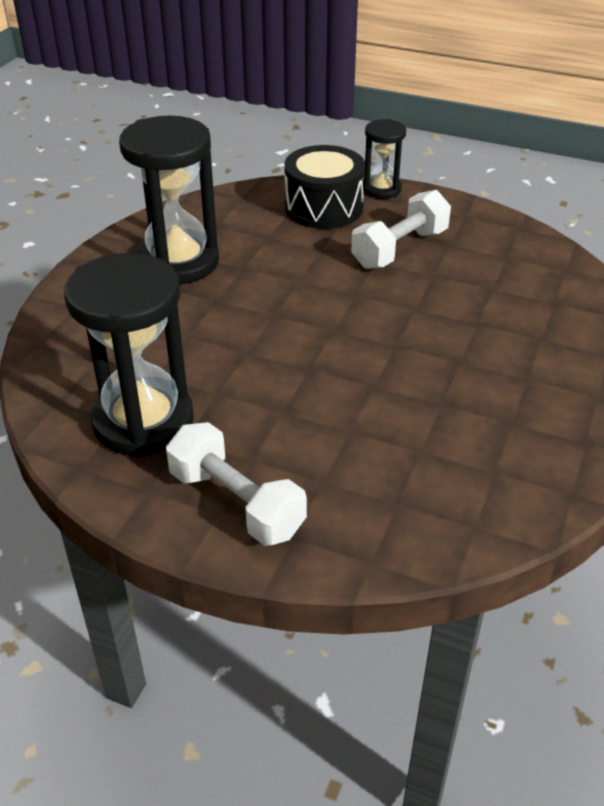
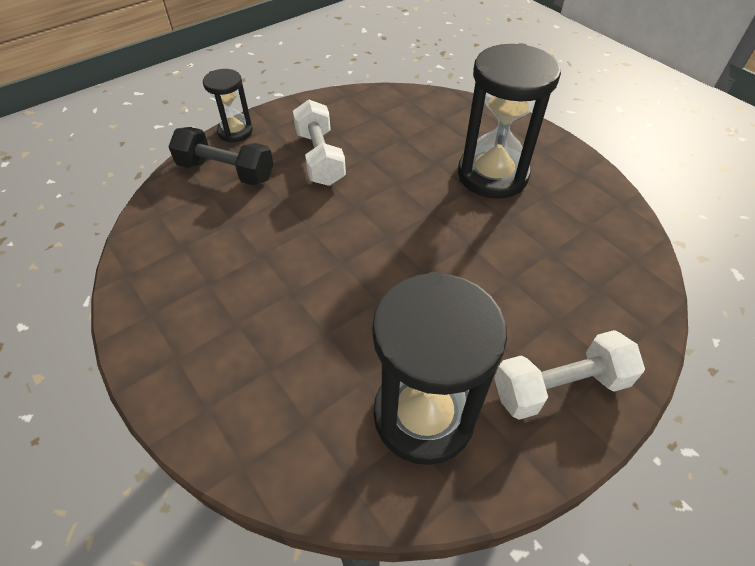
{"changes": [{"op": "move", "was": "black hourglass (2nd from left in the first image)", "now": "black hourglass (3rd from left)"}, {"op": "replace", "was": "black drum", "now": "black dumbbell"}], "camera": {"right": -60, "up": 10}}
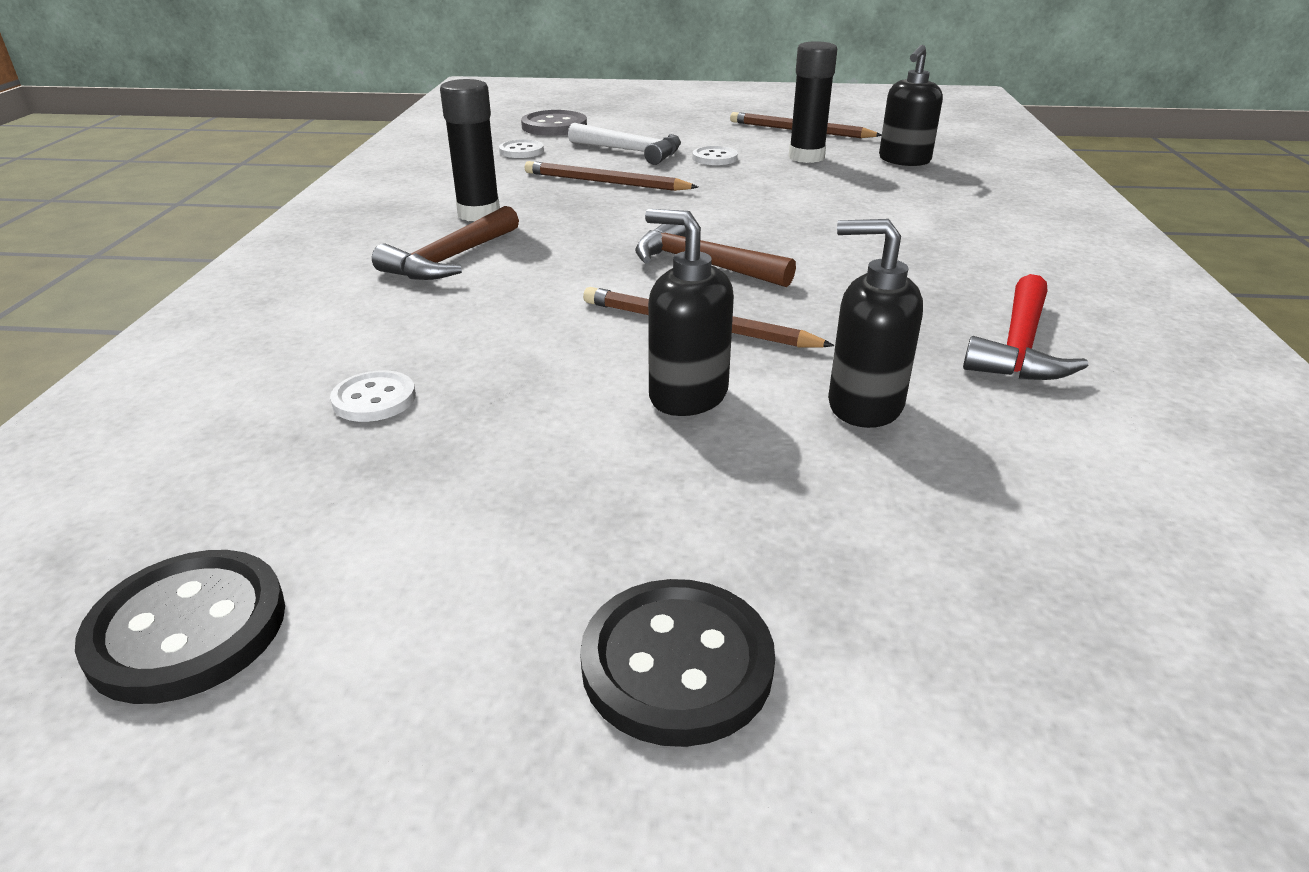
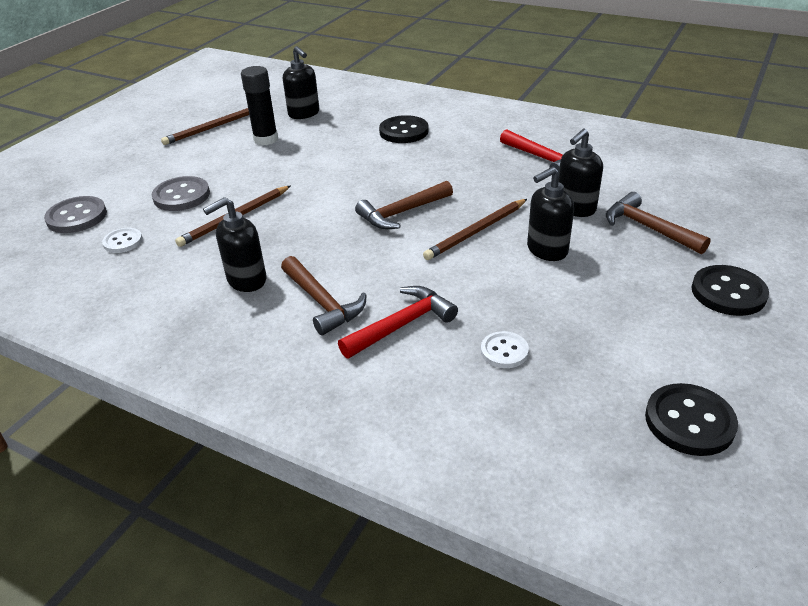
{"changes": [{"op": "delete", "was": "white button (3rd from left)"}, {"op": "insert", "now": "red hammer (1st from left)"}, {"op": "insert", "now": "black button (1st from left)"}, {"op": "insert", "now": "brown hammer (3rd from left)"}, {"op": "replace", "was": "black glue stick (1st from left)", "now": "black soap dispenser (1st from left)"}, {"op": "replace", "was": "white hammer", "now": "grey button (2nd from left)"}], "camera": {"right": -65, "up": 5}}
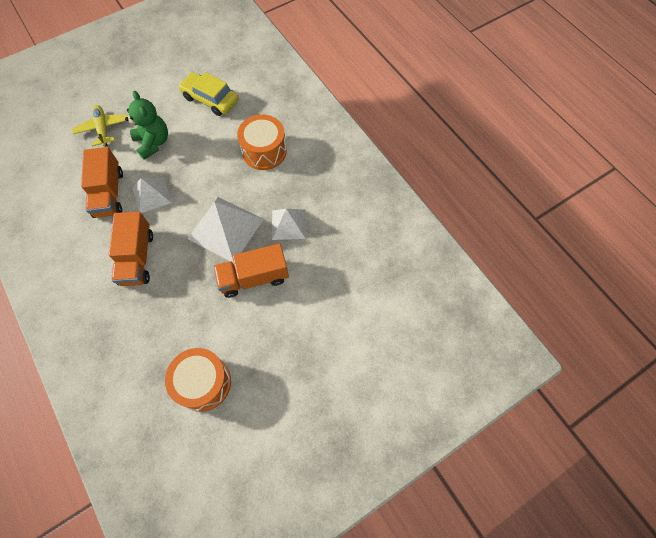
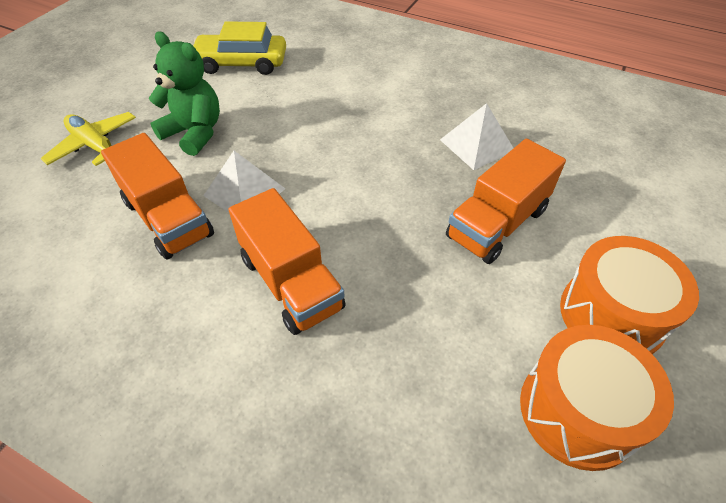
{"changes": [{"op": "delete", "was": "white pyramid (2nd from left)"}, {"op": "move", "was": "orange drum (2nd from left)"}], "camera": {"right": -30, "up": -15}}
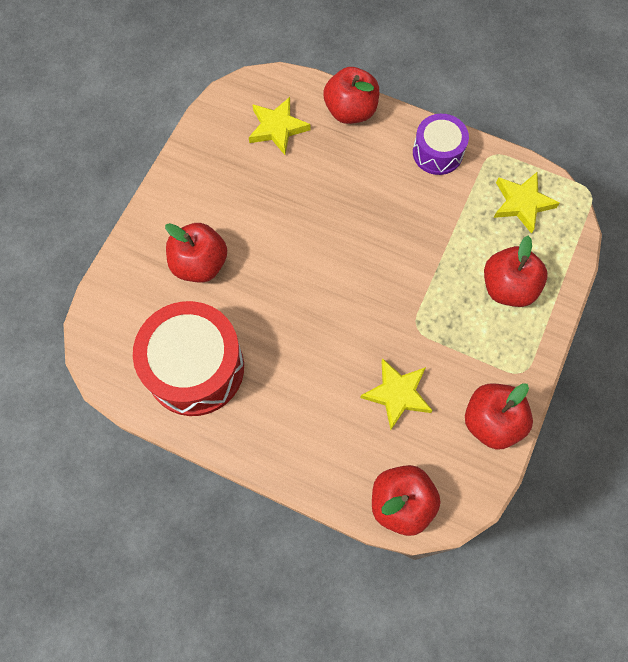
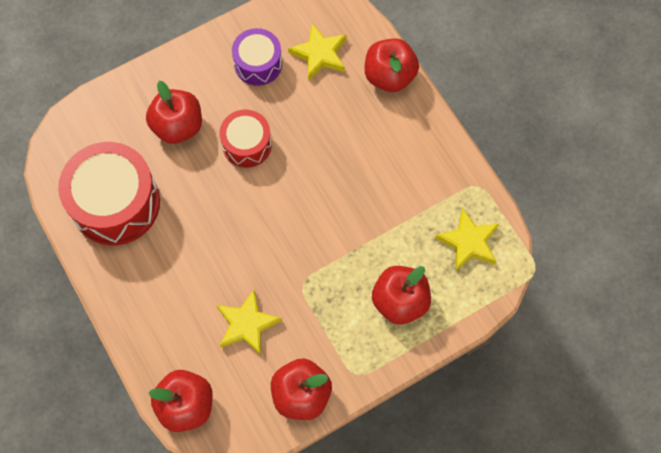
{"changes": [{"op": "insert", "now": "red drum (2nd from left)"}, {"op": "move", "was": "purple drum"}], "camera": {"right": 35, "up": 0}}
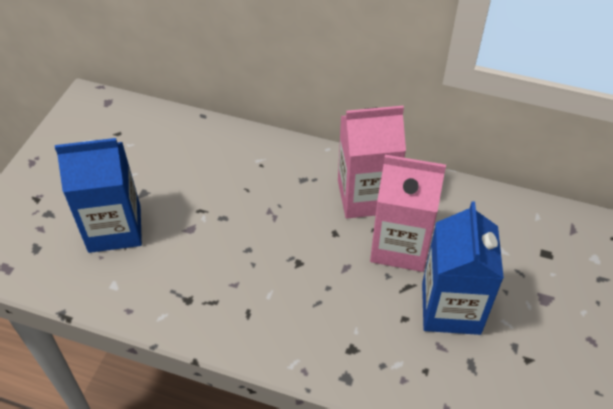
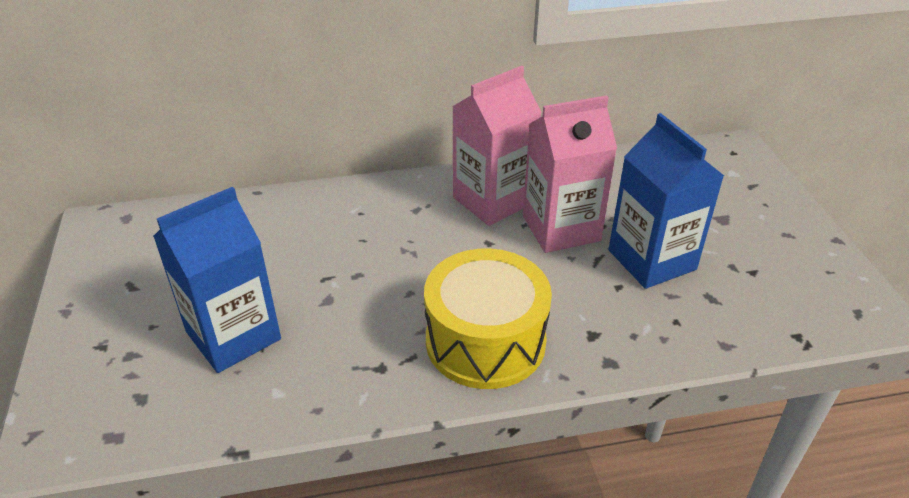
{"changes": [{"op": "insert", "now": "yellow drum"}], "camera": {"right": -30, "up": -10}}
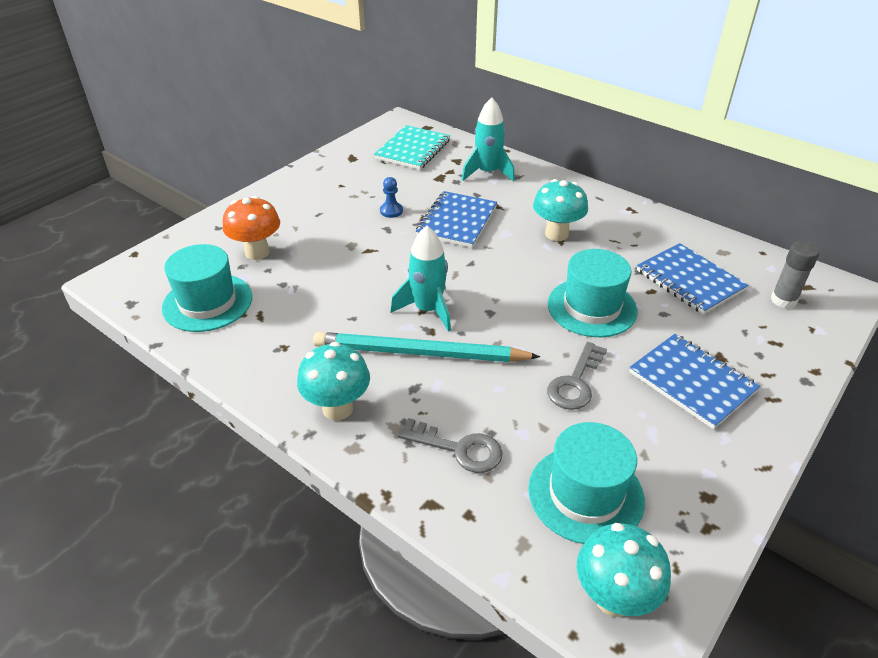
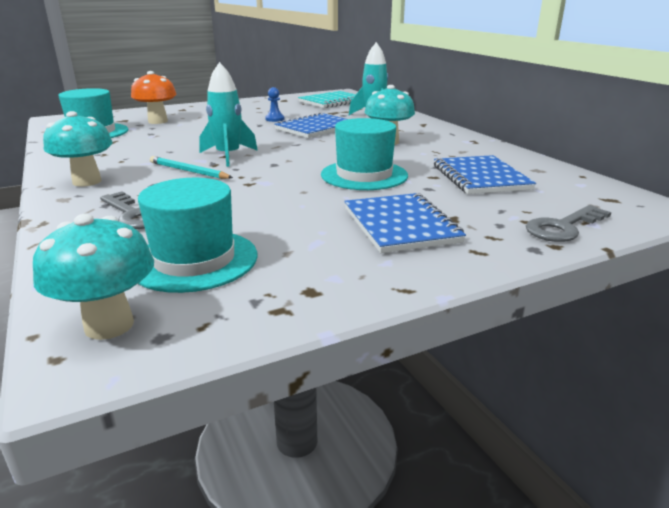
{"changes": [{"op": "delete", "was": "grey glue stick"}, {"op": "move", "was": "grey key (2nd from left)"}, {"op": "resize", "was": "turquoise pencil", "ratio": 0.55}], "camera": {"right": 25, "up": -15}}
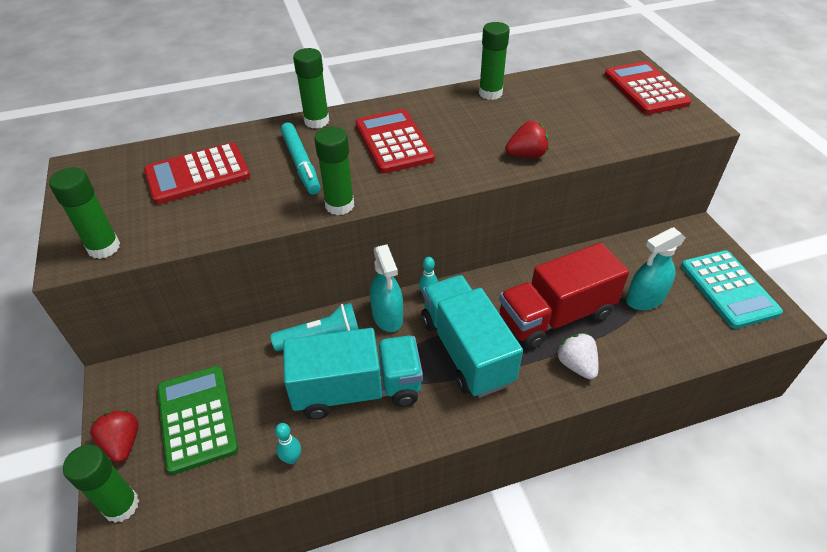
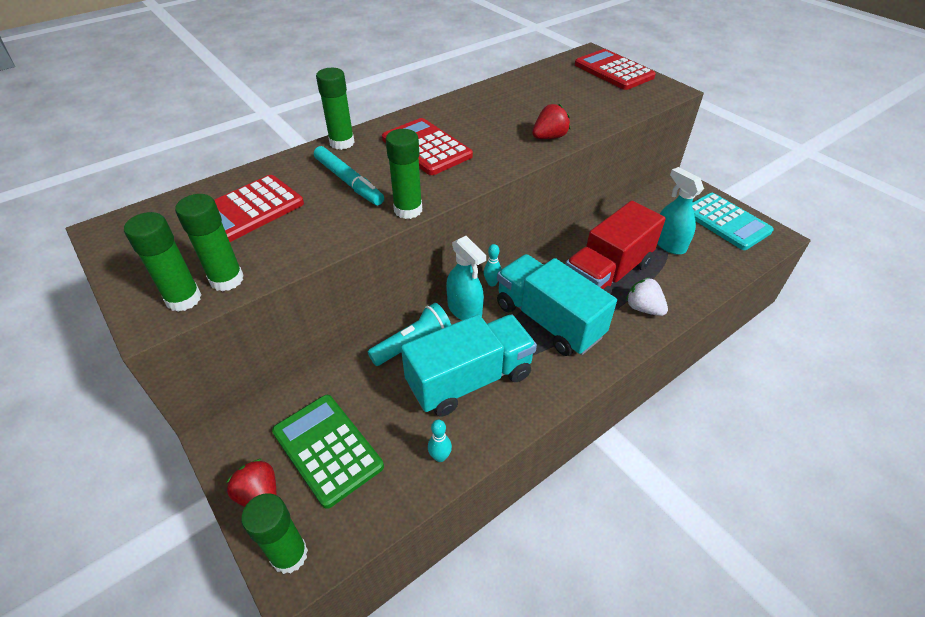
{"changes": [{"op": "move", "was": "green glue stick (5th from left in the first image)", "now": "green glue stick (2nd from left)"}, {"op": "rotate", "was": "turquoise spray bottle (2nd from left)", "clockwise": 105}], "camera": {"right": -20, "up": 0}}
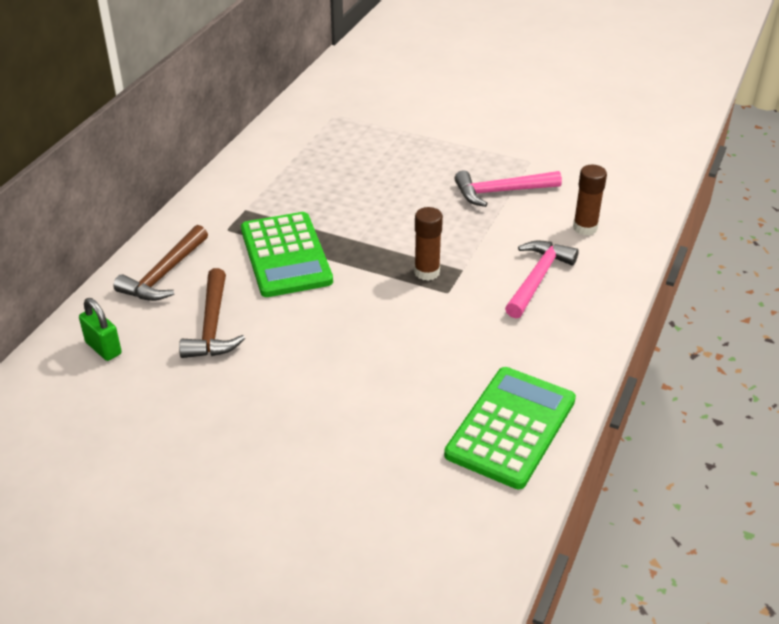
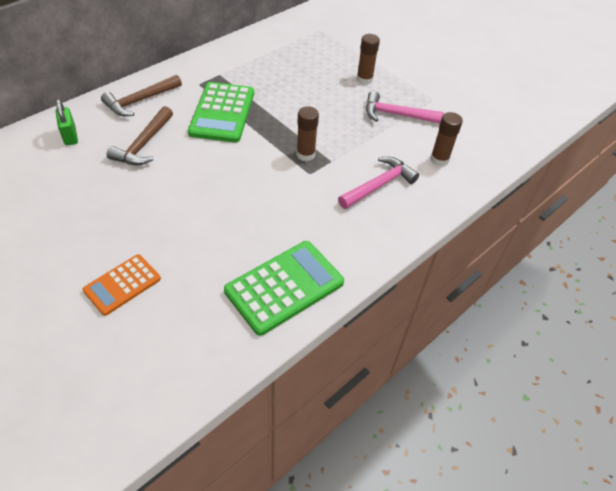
{"changes": [{"op": "insert", "now": "orange calculator"}, {"op": "insert", "now": "brown glue stick (2nd from left)"}], "camera": {"right": 20, "up": 10}}
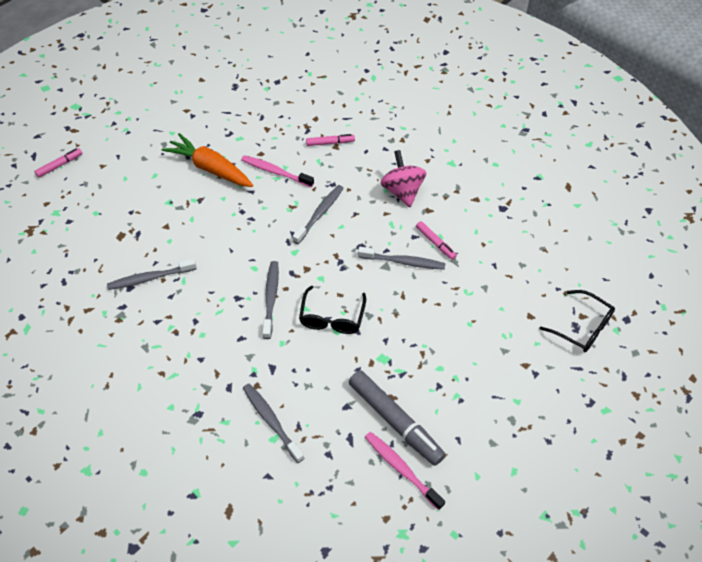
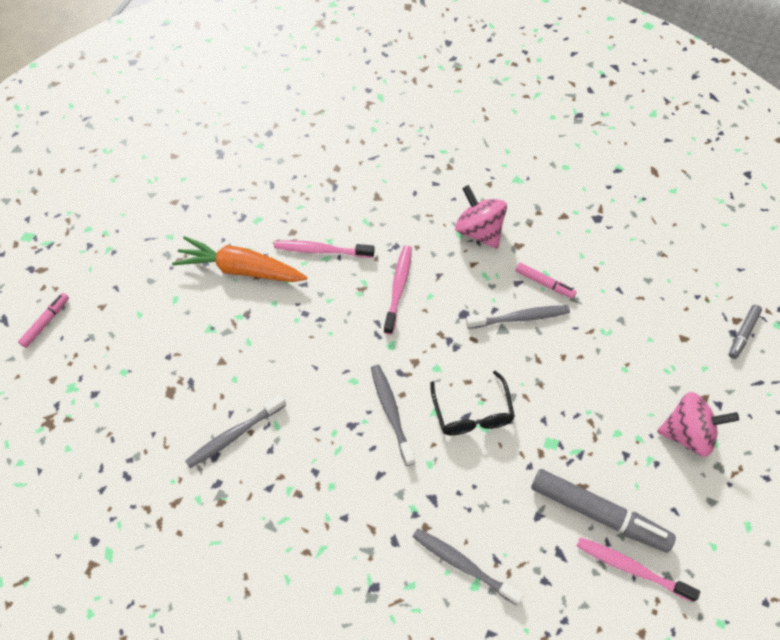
{"changes": [{"op": "delete", "was": "pink marker (2nd from left)"}, {"op": "insert", "now": "pink spinning top (2nd from left)"}, {"op": "replace", "was": "black glasses (2nd from left)", "now": "grey marker (2nd from left)"}, {"op": "recolor", "was": "grey toothbrush (4th from left)", "now": "pink toothbrush (2nd from left)"}], "camera": {"right": -20, "up": 5}}
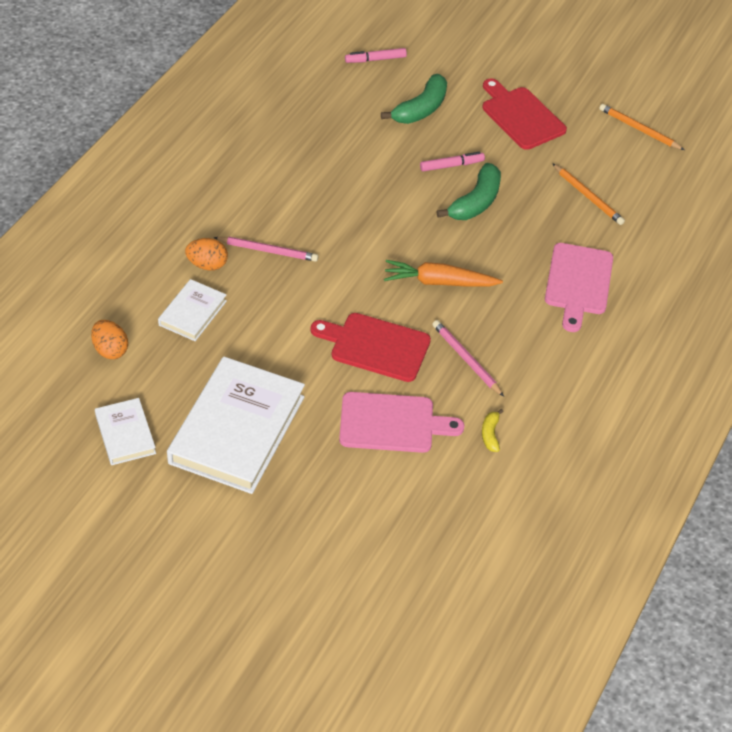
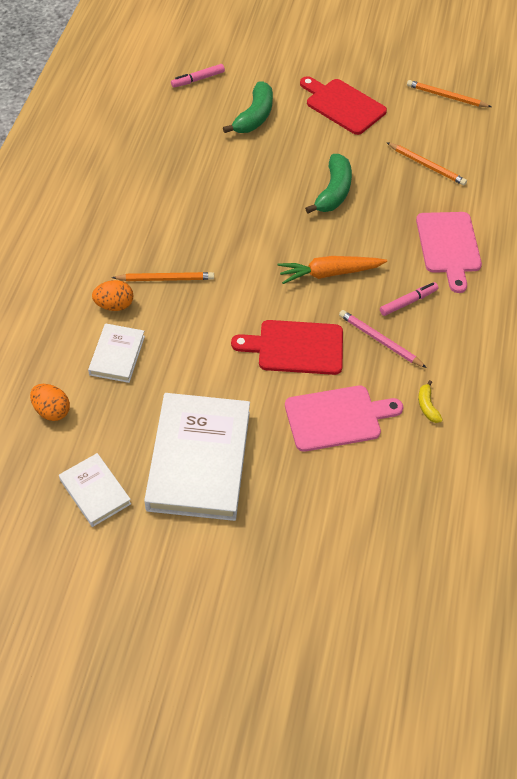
{"changes": [{"op": "move", "was": "pink marker (2nd from left)"}, {"op": "recolor", "was": "pink pencil (1st from left)", "now": "orange pencil (1st from left)"}], "camera": {"right": -15, "up": 5}}
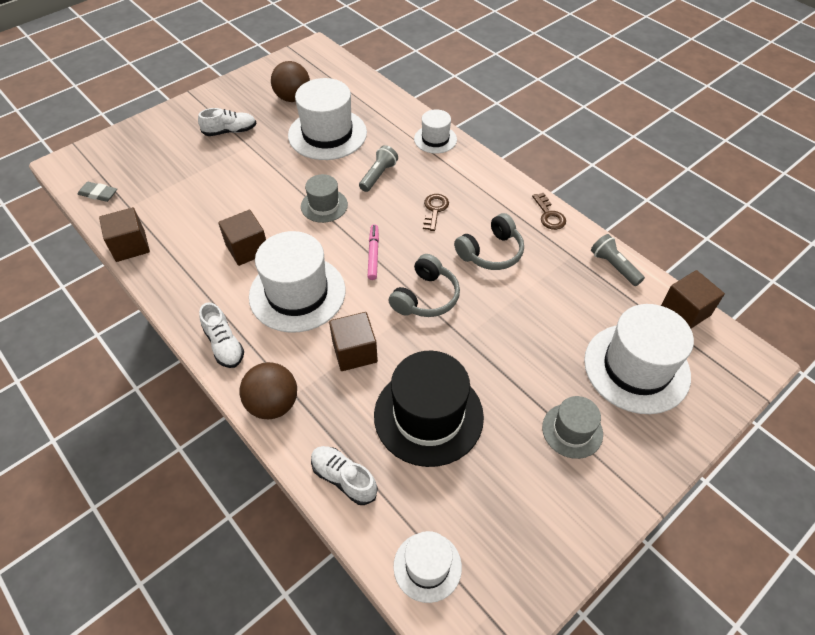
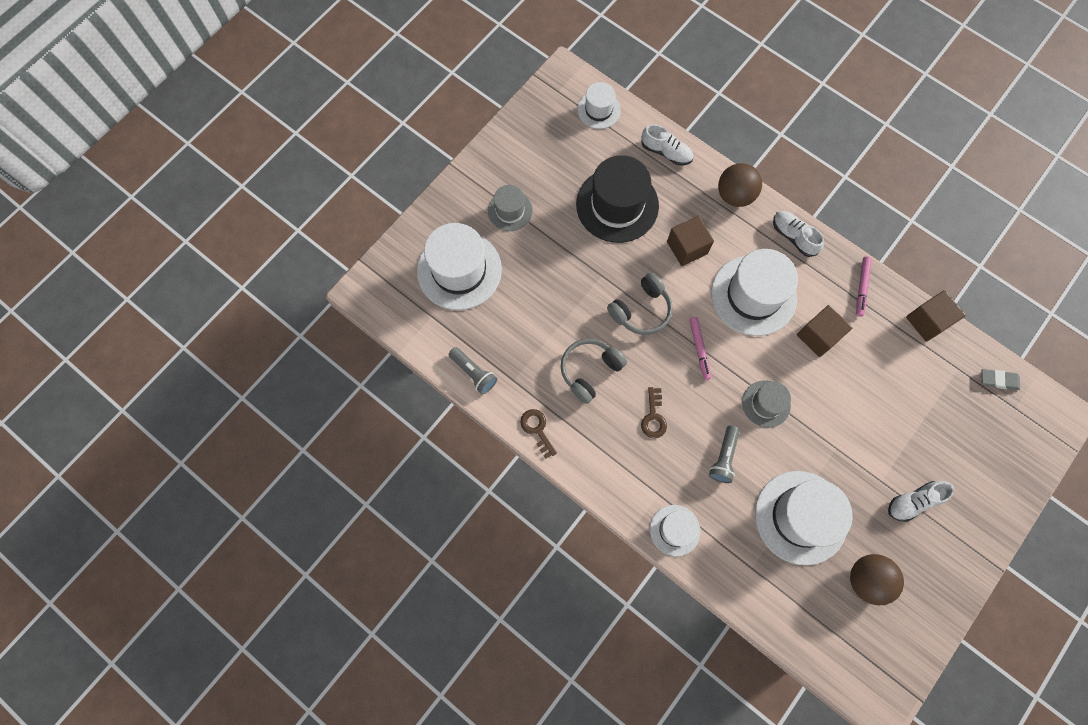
{"changes": [{"op": "delete", "was": "brown cube (4th from left)"}, {"op": "insert", "now": "pink marker (2nd from left)"}, {"op": "rotate", "was": "grey headphones (1st from left in the first image)", "clockwise": -150}], "camera": {"right": 170, "up": 20}}
